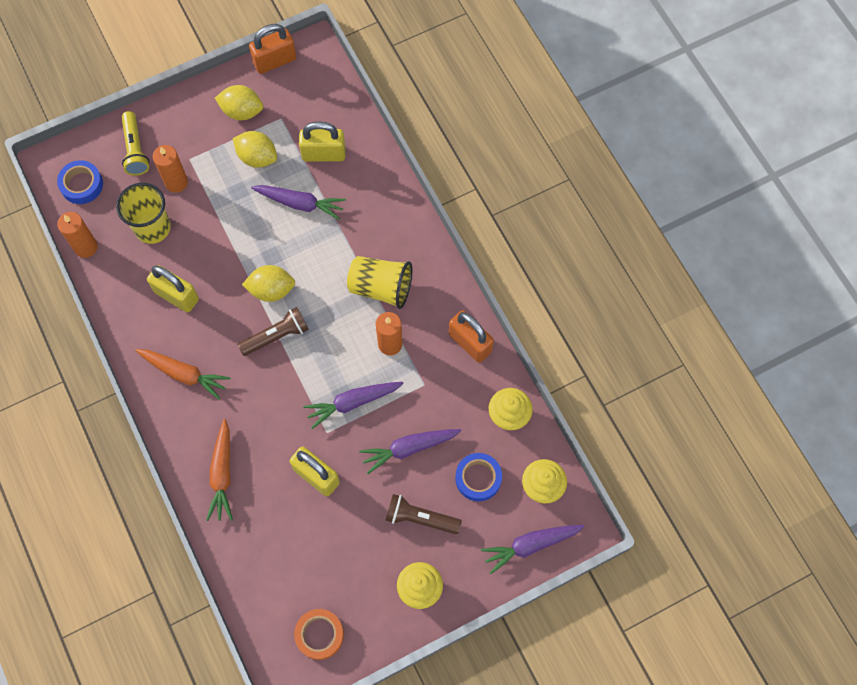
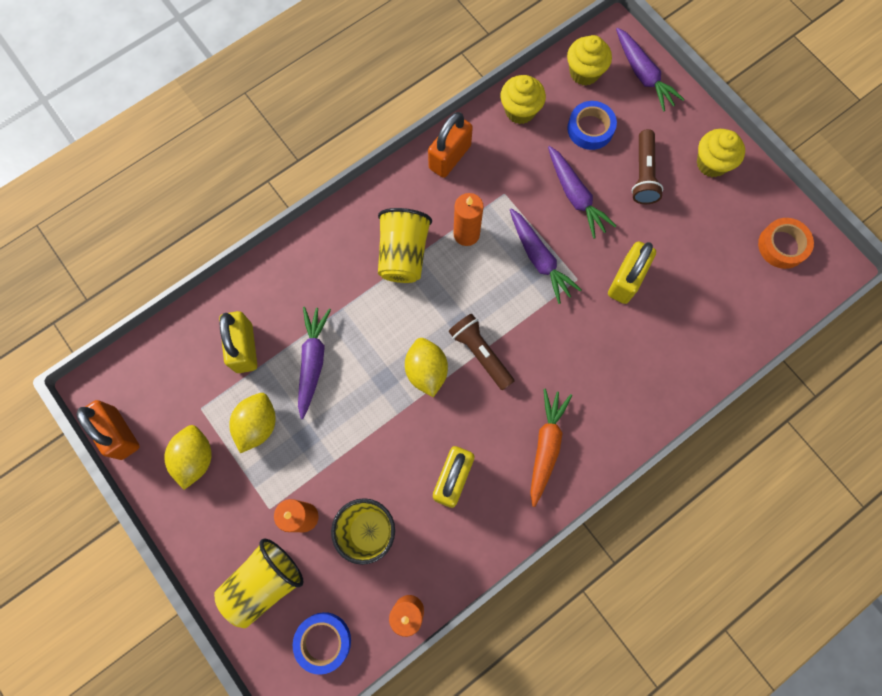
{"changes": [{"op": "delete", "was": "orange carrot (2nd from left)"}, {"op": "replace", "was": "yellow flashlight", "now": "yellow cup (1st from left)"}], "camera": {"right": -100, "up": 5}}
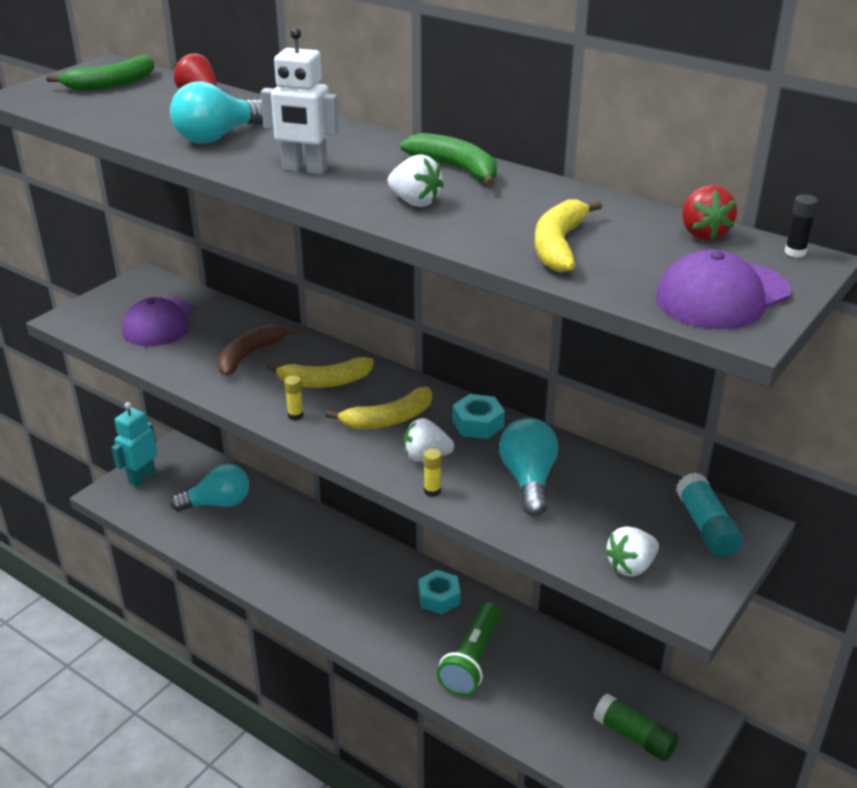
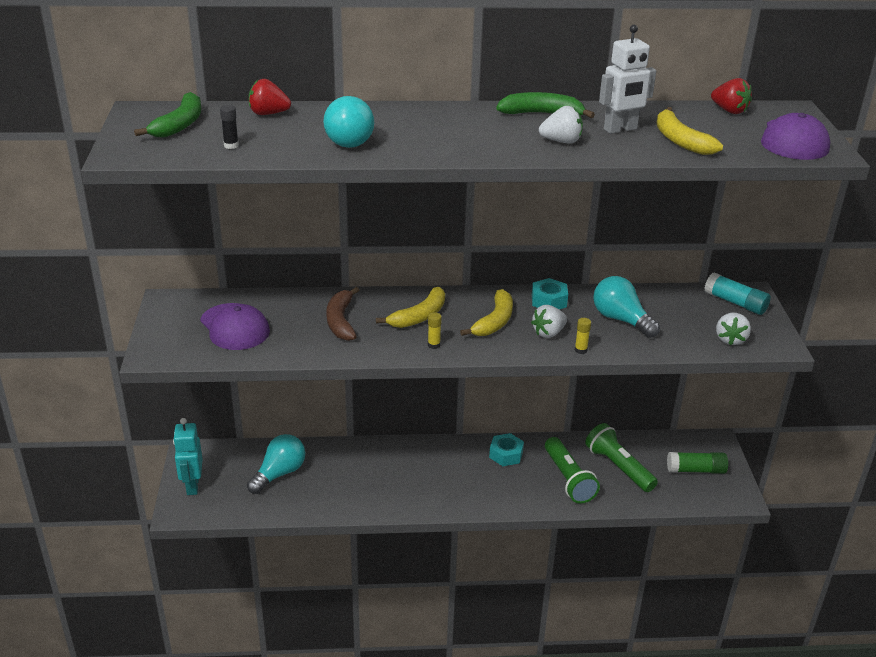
{"changes": [{"op": "insert", "now": "green flashlight (2nd from left)"}, {"op": "move", "was": "white robot"}, {"op": "move", "was": "black glue stick"}], "camera": {"right": -40, "up": 0}}
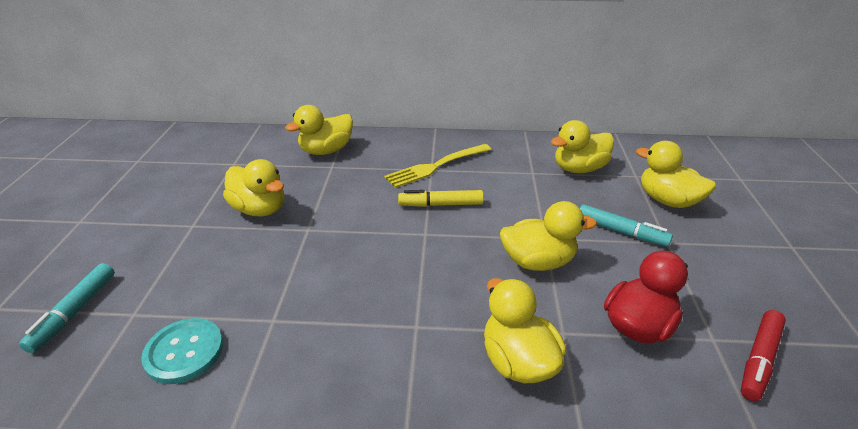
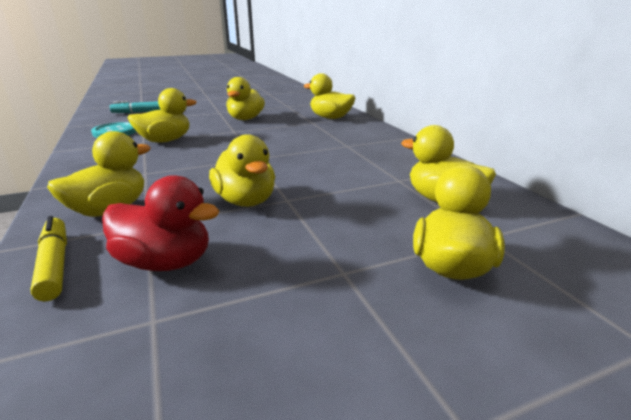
{"changes": [{"op": "delete", "was": "yellow fork"}, {"op": "delete", "was": "turquoise marker (2nd from left)"}, {"op": "delete", "was": "red marker"}, {"op": "insert", "now": "yellow duck (2nd from left)"}, {"op": "move", "was": "yellow marker"}], "camera": {"right": 65, "up": -10}}
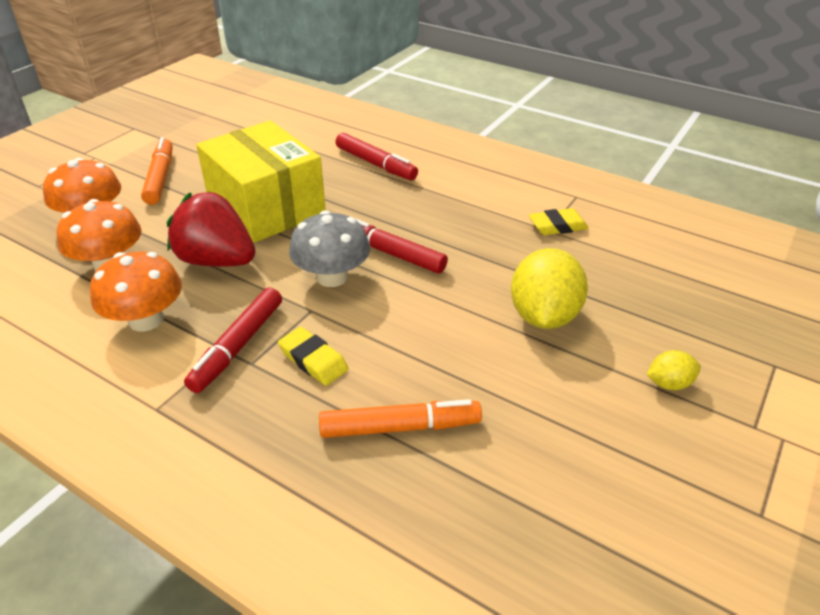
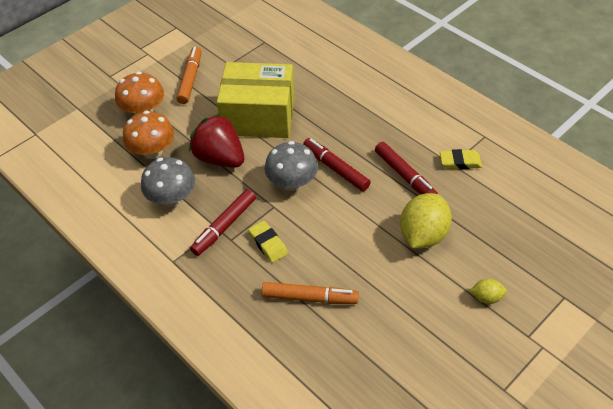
{"changes": [{"op": "move", "was": "red marker (2nd from left in the first image)", "now": "red marker (3rd from left)"}, {"op": "recolor", "was": "orange mushroom (3rd from left)", "now": "grey mushroom (1st from left)"}, {"op": "rotate", "was": "yellow box", "clockwise": -60}], "camera": {"right": 15, "up": 10}}
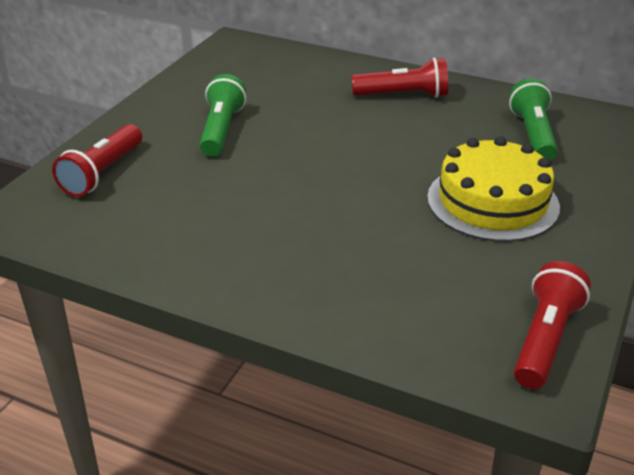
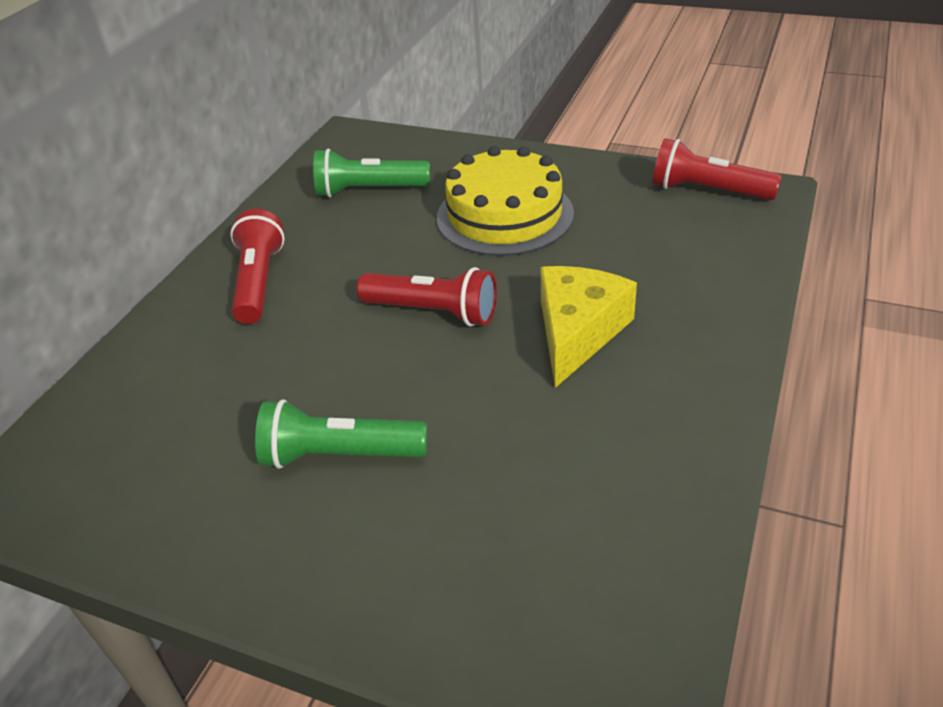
{"changes": [{"op": "insert", "now": "yellow cheese"}, {"op": "move", "was": "red flashlight (1st from left in the first image)", "now": "red flashlight (2nd from left)"}], "camera": {"right": -90, "up": 5}}
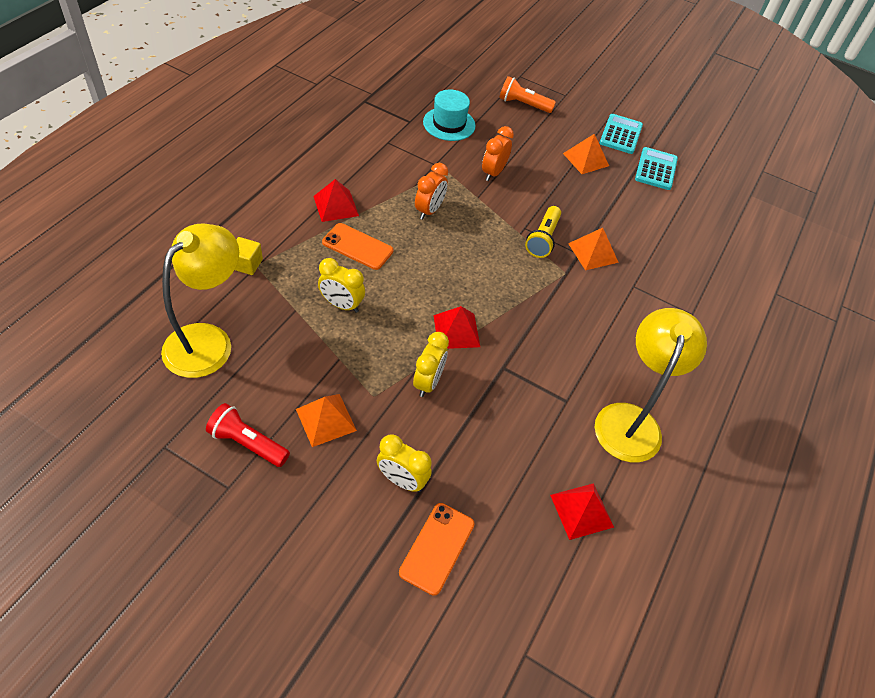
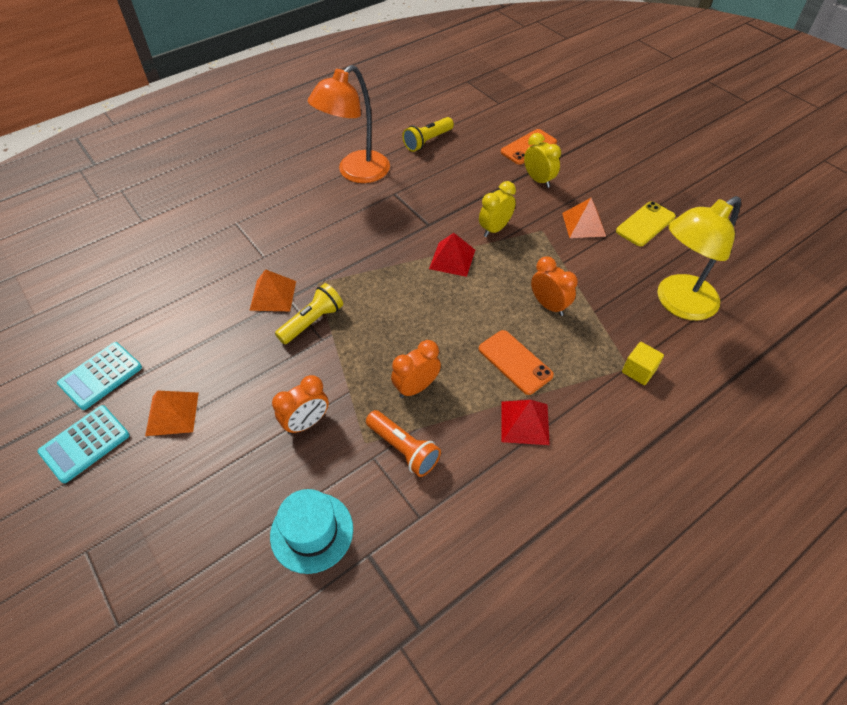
{"changes": [{"op": "move", "was": "orange flashlight"}, {"op": "replace", "was": "red flashlight", "now": "yellow phone"}, {"op": "replace", "was": "red pyramid (3rd from left)", "now": "yellow flashlight (2nd from left)"}, {"op": "recolor", "was": "yellow clock (1st from left)", "now": "orange clock (3rd from left)"}, {"op": "recolor", "was": "yellow lamp (2nd from left)", "now": "orange lamp"}], "camera": {"right": -150, "up": 0}}
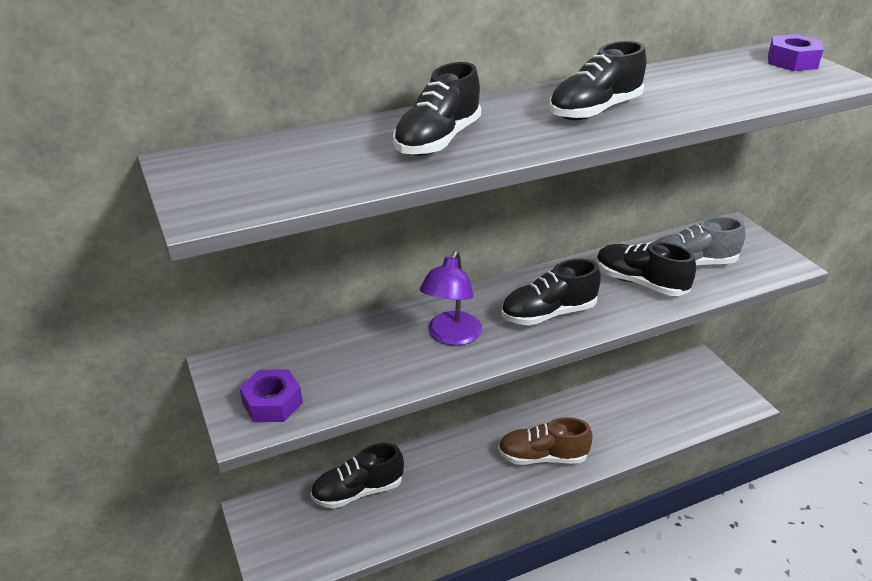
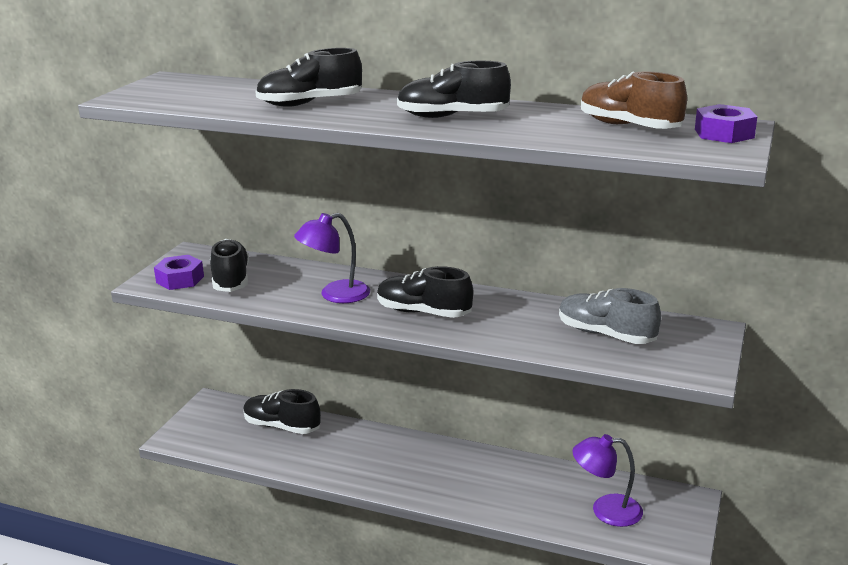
{"changes": [{"op": "insert", "now": "purple lamp (2nd from left)"}, {"op": "move", "was": "brown shoe"}, {"op": "move", "was": "black shoe (5th from left in the first image)", "now": "black shoe (1st from left)"}], "camera": {"right": 45, "up": -10}}
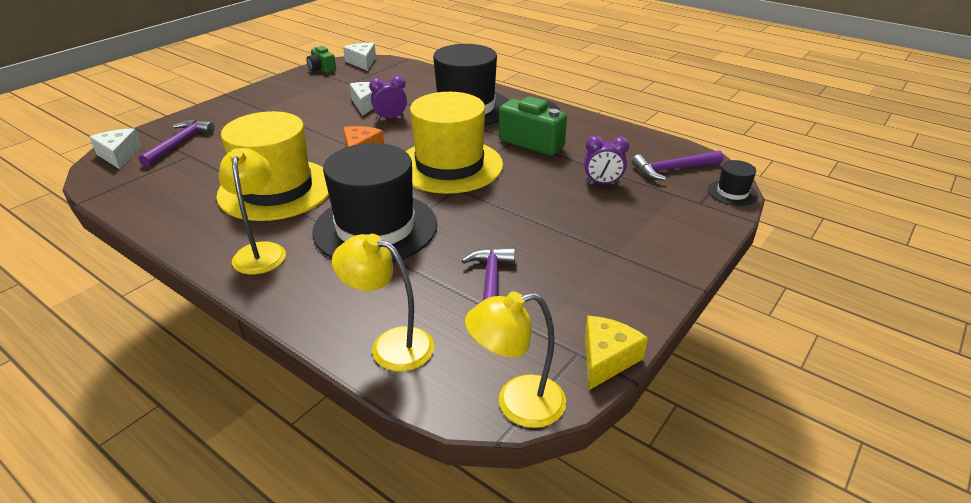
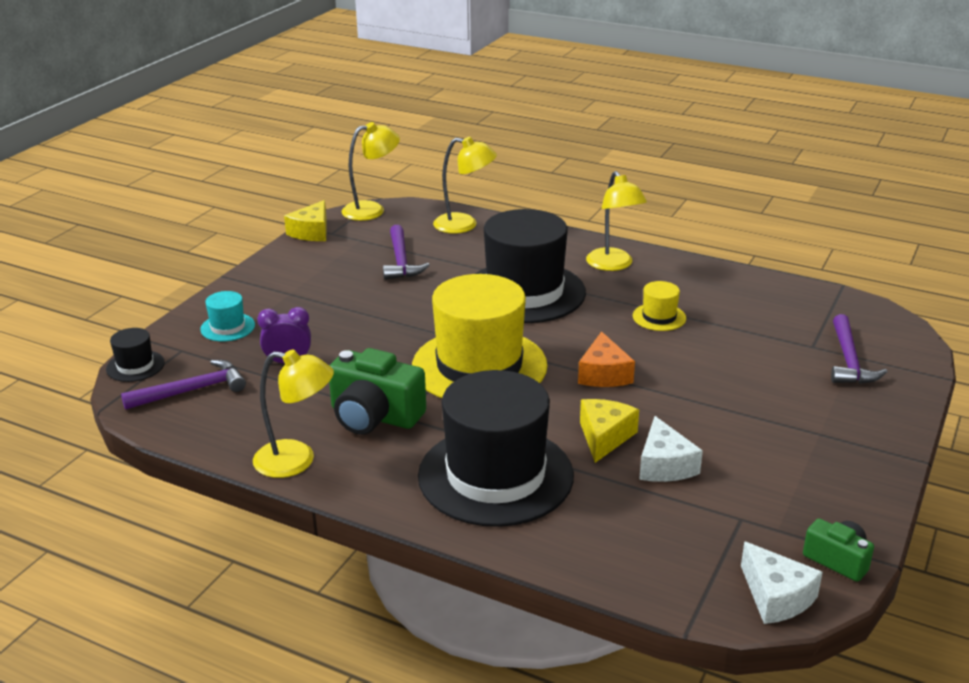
{"changes": [{"op": "delete", "was": "white cheese (1st from left)"}, {"op": "insert", "now": "turquoise hat"}, {"op": "insert", "now": "yellow lamp (1st from left)"}, {"op": "replace", "was": "purple clock (1st from left)", "now": "yellow cheese (2nd from left)"}, {"op": "resize", "was": "yellow hat (1st from left in the first image)", "ratio": 0.42}], "camera": {"right": 170, "up": -5}}
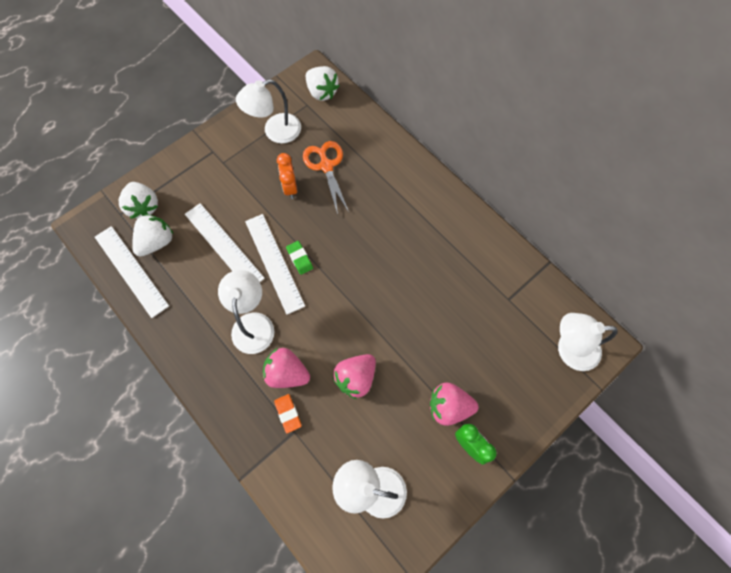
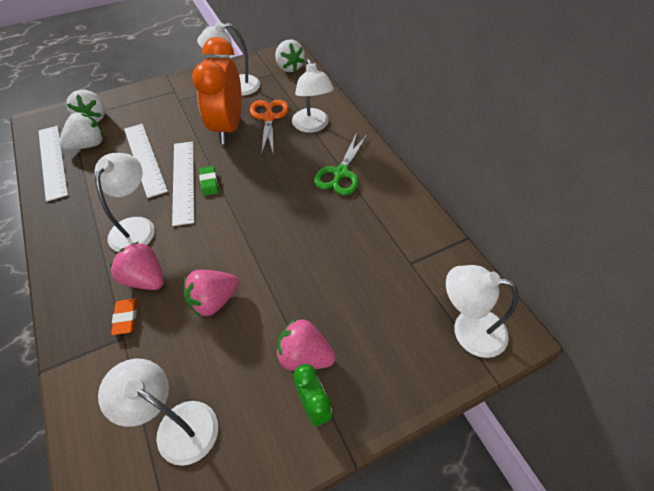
{"changes": [{"op": "insert", "now": "white lamp (4th from left)"}, {"op": "insert", "now": "green scissors"}, {"op": "resize", "was": "orange clock", "ratio": 2.06}], "camera": {"right": 15, "up": -15}}
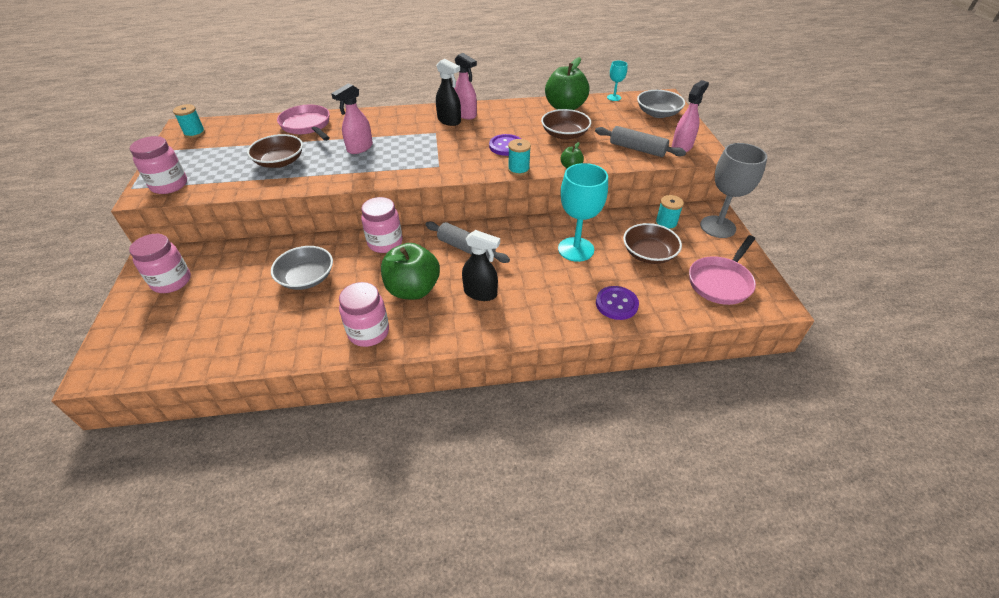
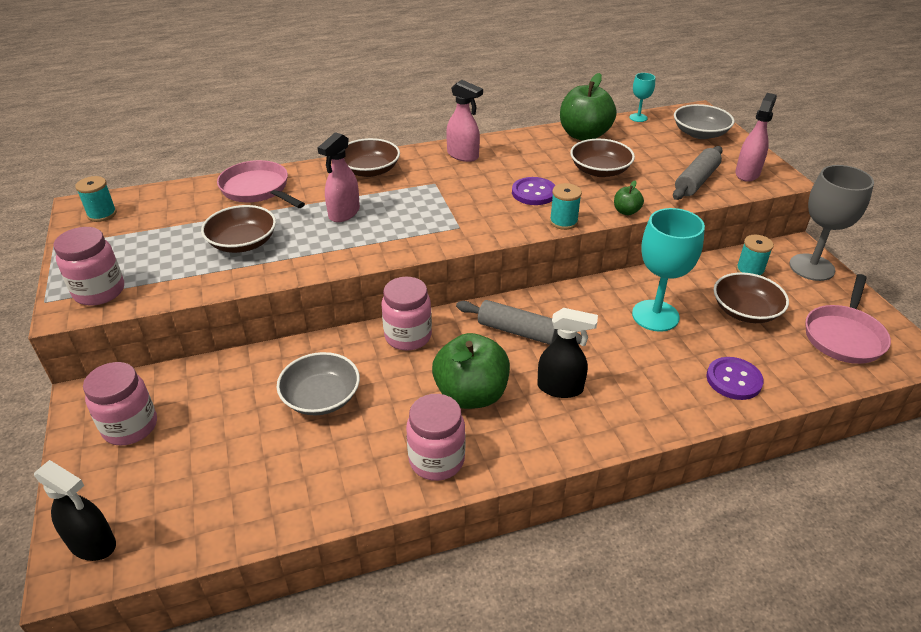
{"changes": [{"op": "insert", "now": "brown bowl (2nd from left)"}, {"op": "move", "was": "black spray bottle (1st from left)"}, {"op": "rotate", "was": "grey rolling pin (2nd from left)", "clockwise": -75}], "camera": {"right": -10, "up": -5}}
